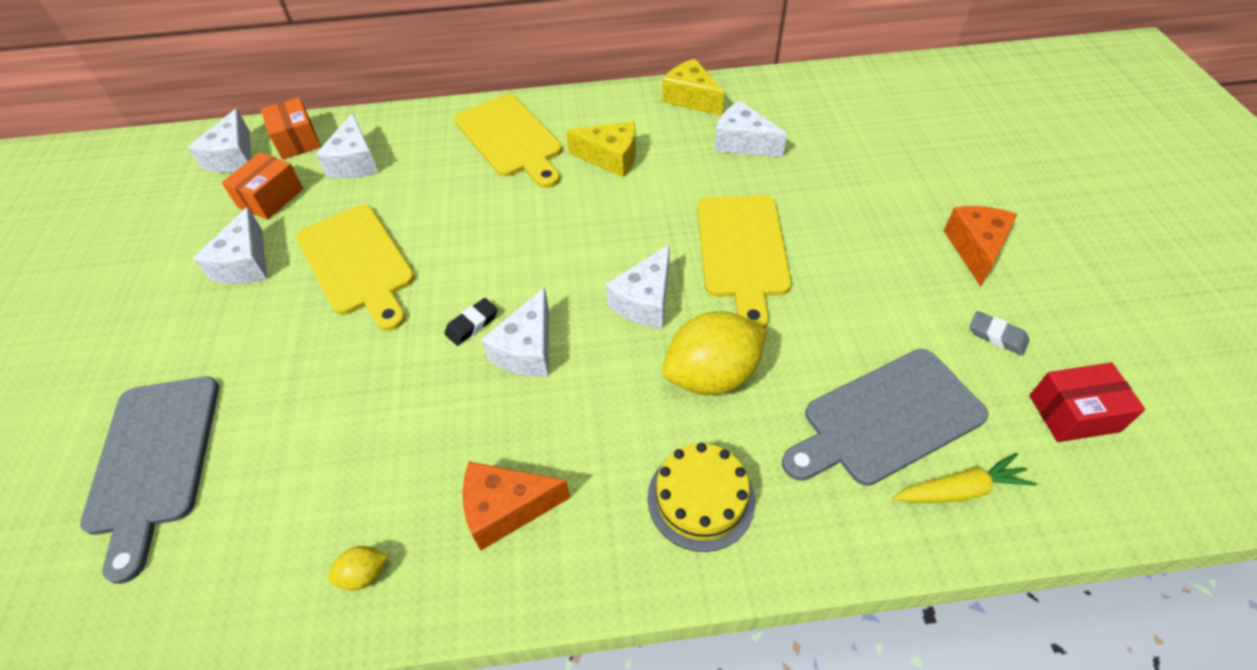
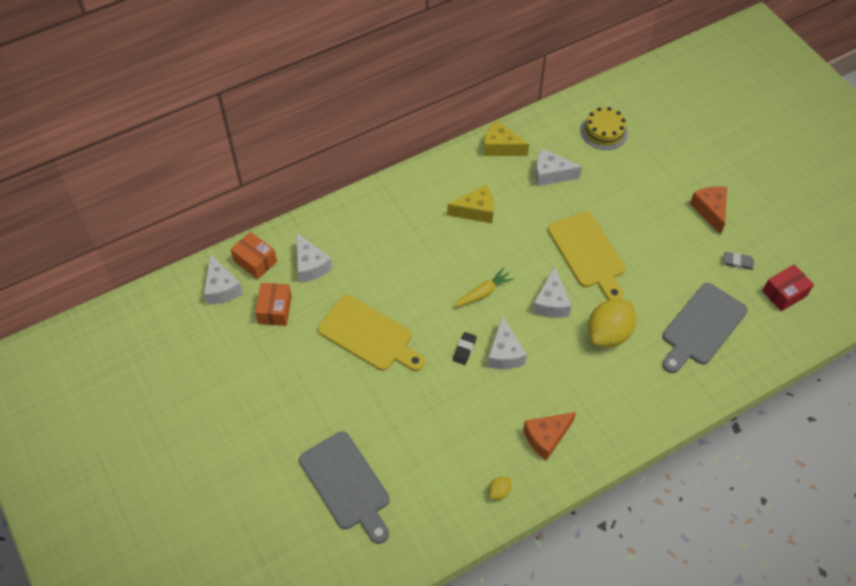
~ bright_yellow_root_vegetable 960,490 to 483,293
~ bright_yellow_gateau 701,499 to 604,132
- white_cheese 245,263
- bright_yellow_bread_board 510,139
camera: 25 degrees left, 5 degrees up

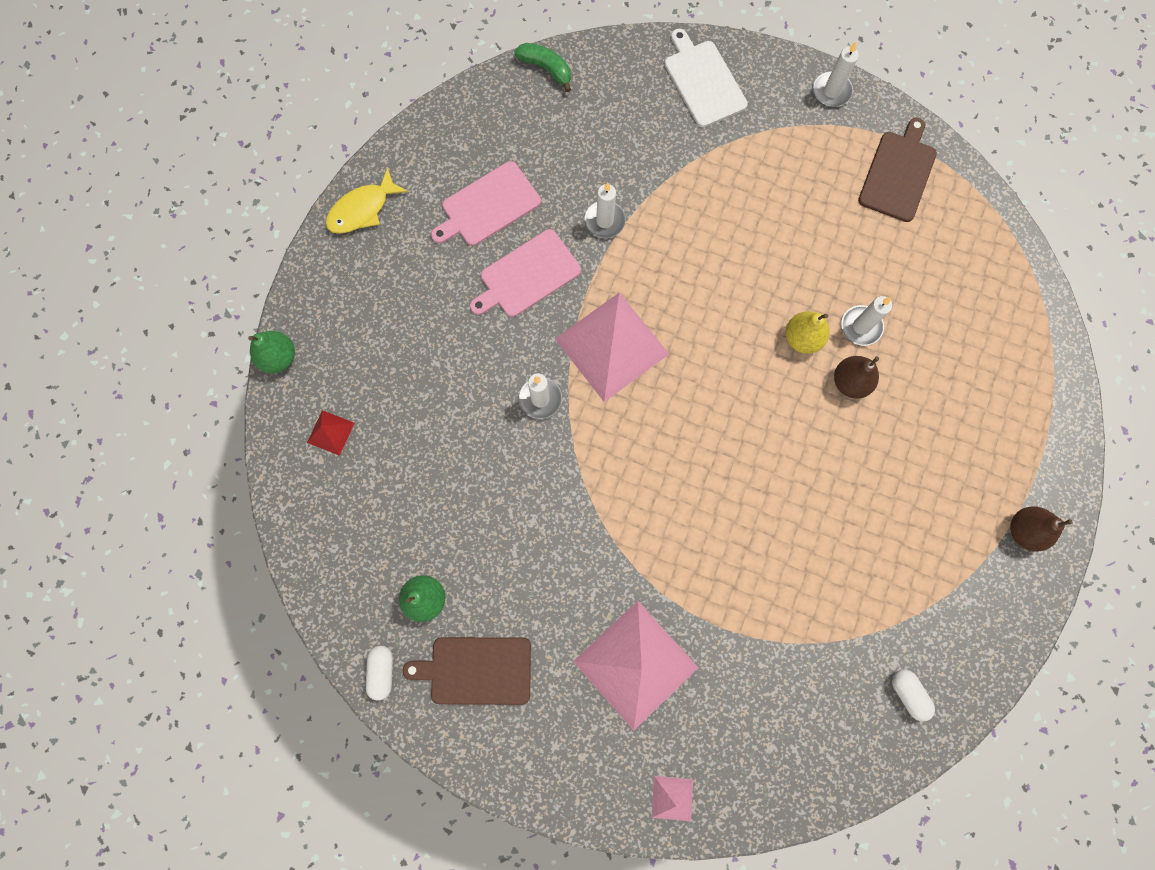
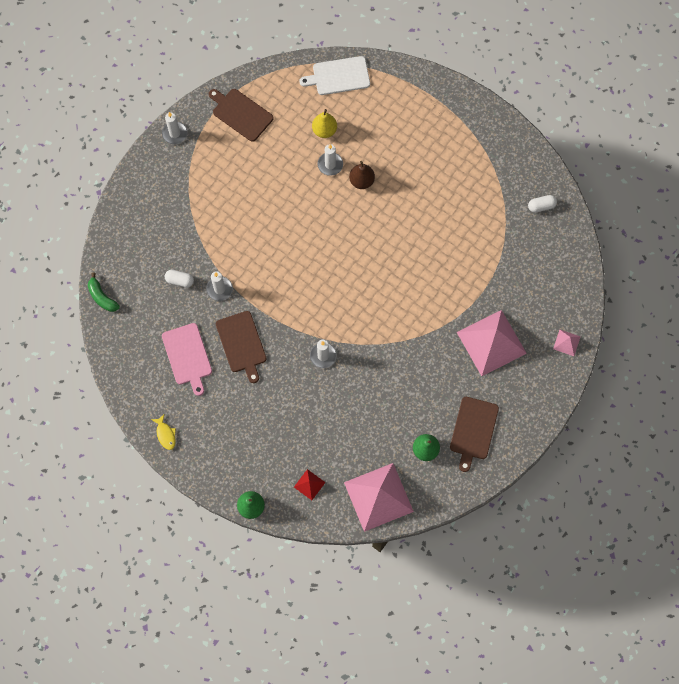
~ green_banana_fruit 546,68 = 102,297 90 degrees counterclockwise
~ bright_yellow_fish 362,209 = 165,434 x0.65
~ white_capsule 382,671 to 180,281
~ rose-pink_bread_board 527,275 to dark_brown_bread_board 241,344
~ white_bread_board 703,81 to 338,76
~ bright_yellow_toy_pear 802,338 to 324,130
~ rose-pink_pyramid_shape 612,346 to 378,496
- dark_brown_toy_pear 1024,530
camera: 75 degrees left, 5 degrees down

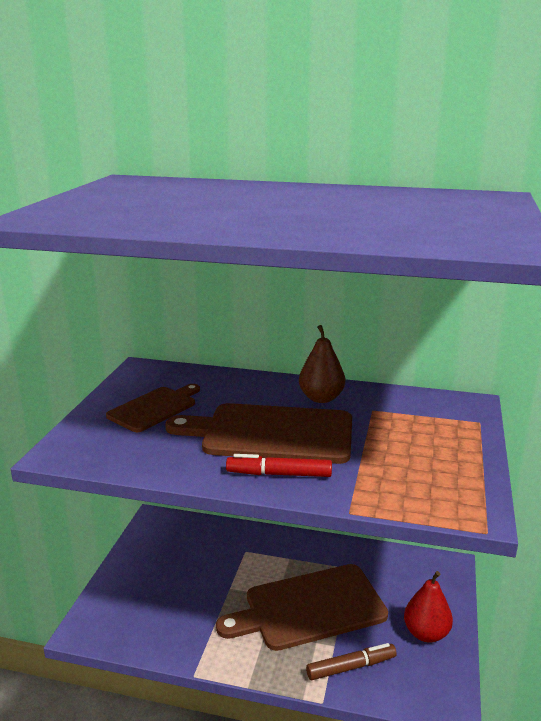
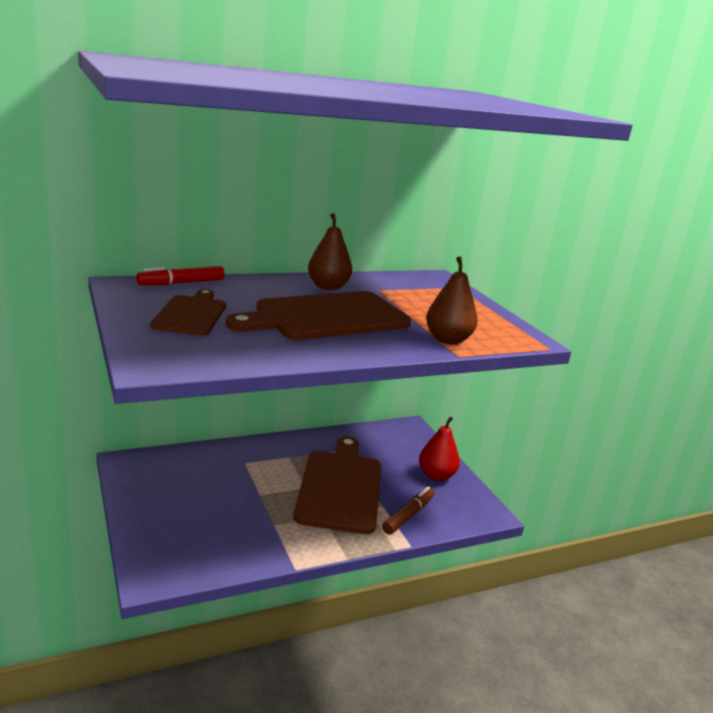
~ scarlet_felt_pen 279,474 to 181,283
~ dark_brown_bread_board 309,608 = 340,487 150 degrees clockwise
+ dark_brown_toy_pear 447,340
camera: 40 degrees left, 0 degrees up

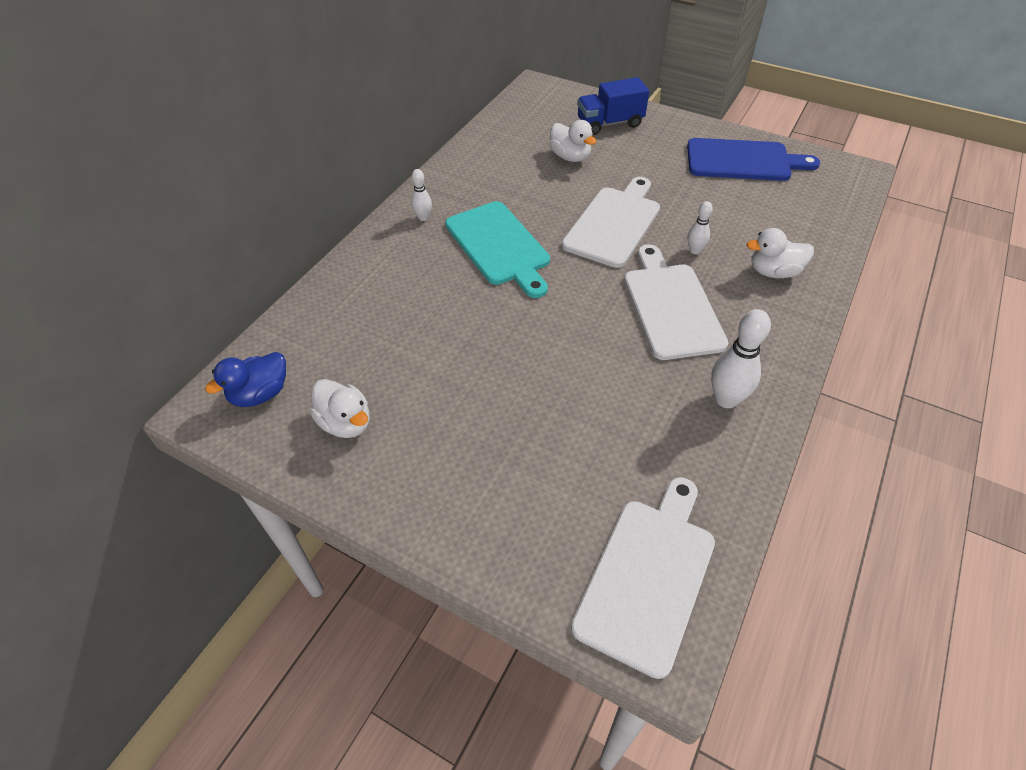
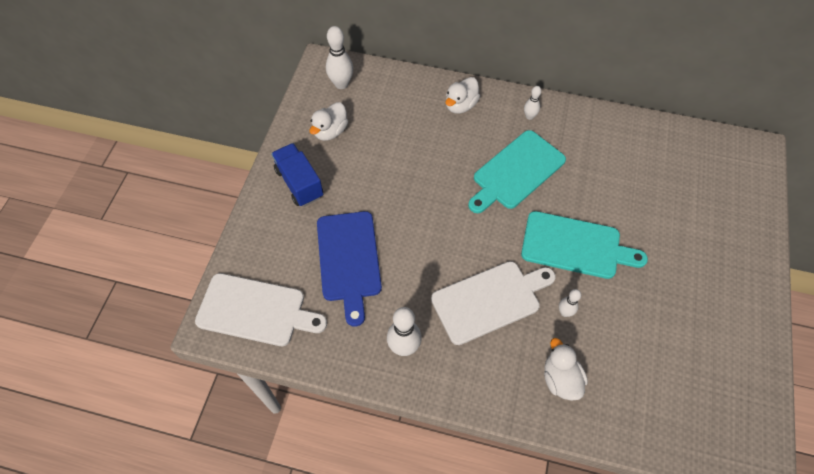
~ blue_truck 610,123 to 299,183
~ blue_bread_board 743,161 to 348,260
~ blue_duck 260,394 to white_skittle 341,84
~ white_duck 570,157 to 460,105
~ white_bread_board 614,224 to aqua_bread_board 575,246
camera: 75 degrees right, 10 degrees up

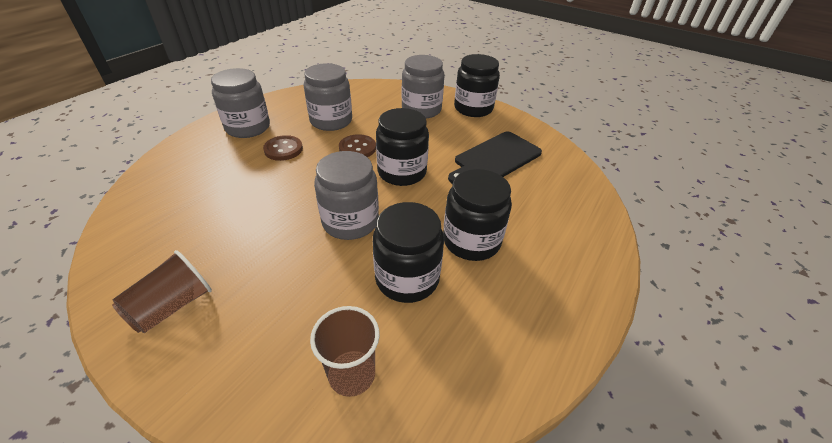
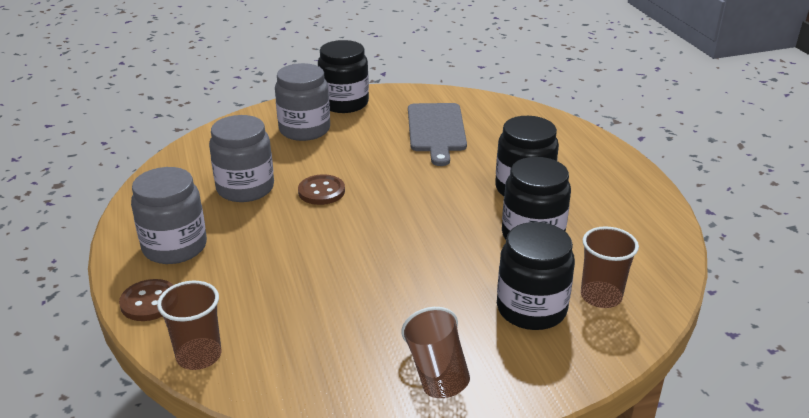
~ dark_brown_shirt_button 283,149 to 149,302
+ dark_brown_cup 199,356
~ jet-black_bread_board 495,158 to gray_bread_board 436,130
~ jet-black_jam_jar 402,172 to 531,309
- gray_jam_jar 350,221
camera: 50 degrees left, 10 degrees down

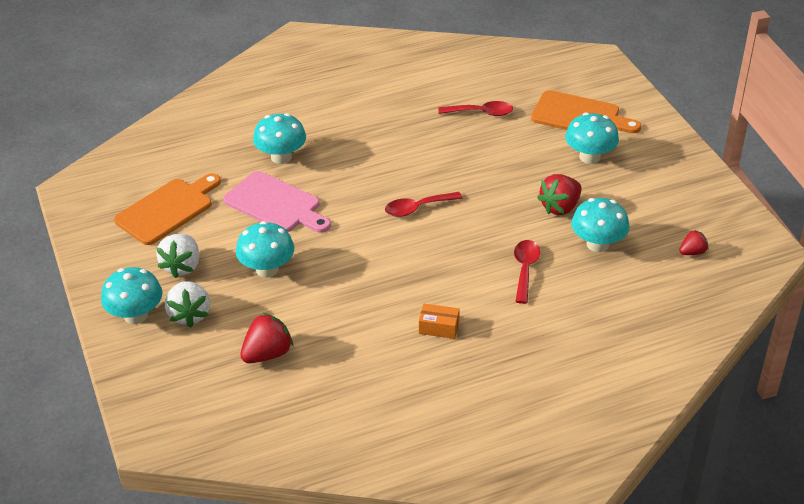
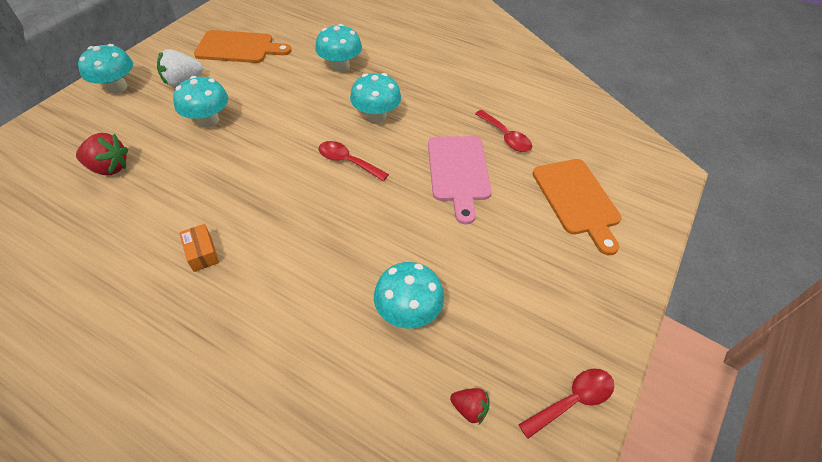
~ aqua_toadstool 589,157 to 376,116
~ rose-pink_bread_board 276,204 to 458,172
~ scarlet_spoon 525,269 to 573,400
- white_toy_strawberry 189,315
- scarlet_toy_strawberry 560,207
camera: 50 degrees right, 10 degrees up

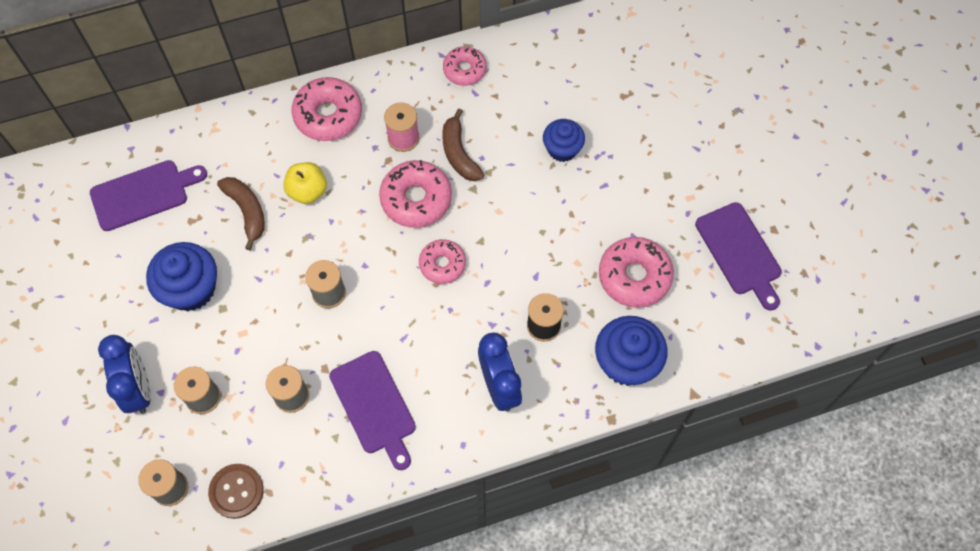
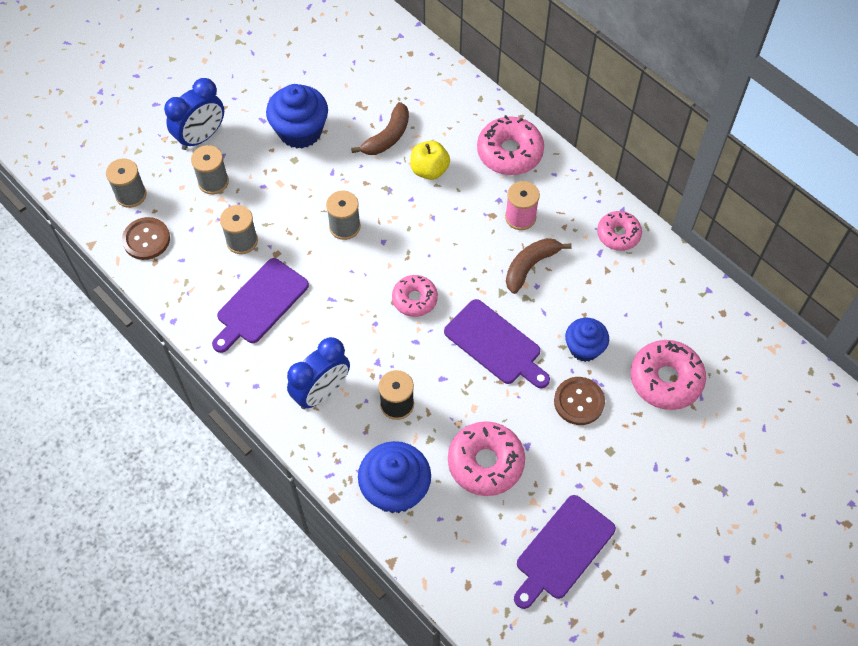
~ violet_bread_board 143,194 to 495,344
+ dark_brown_shirt_button 579,402
~ rose-pink_donut 416,199 to 665,379
camera: 65 degrees right, 5 degrees down

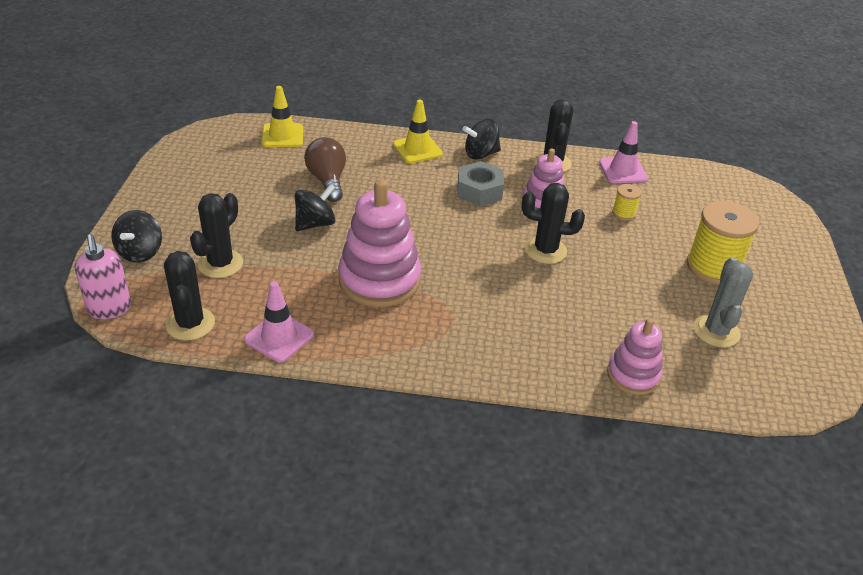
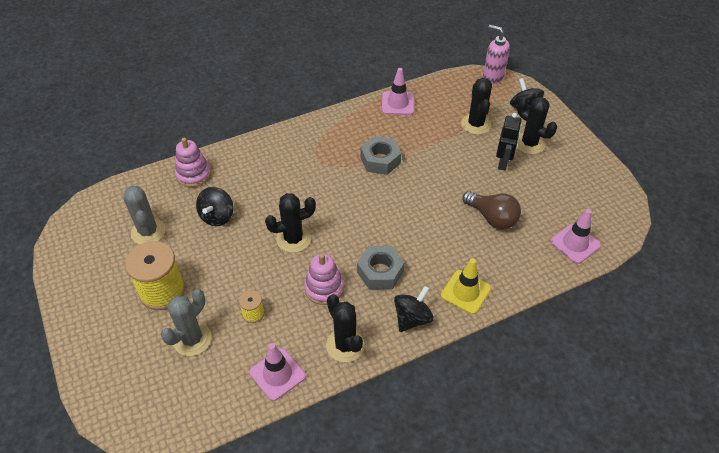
+ gray_prickly_plant 192,339
~ jet-black_whirligig 315,224 to 217,216
~ rose-pink_stacking_rings 379,280 to gray_hex_nut 380,160
+ jet-black_robot_figure 503,163
~ jet-black_prickly_plant 190,324 to 529,143
~ bright_yellow_road_cone 282,136 to rose-pink_road_cone 575,243
camera: 150 degrees right, 10 degrees up

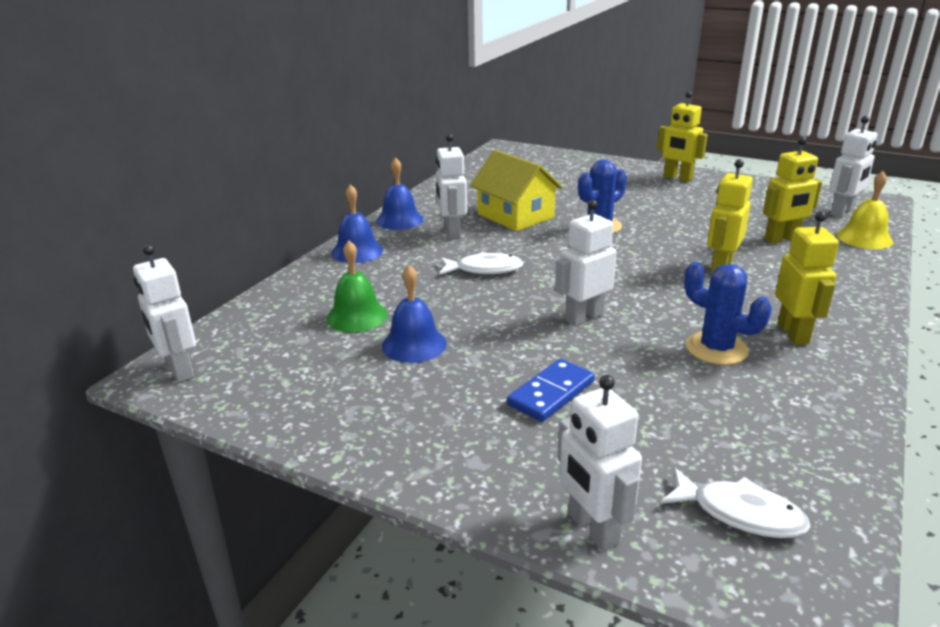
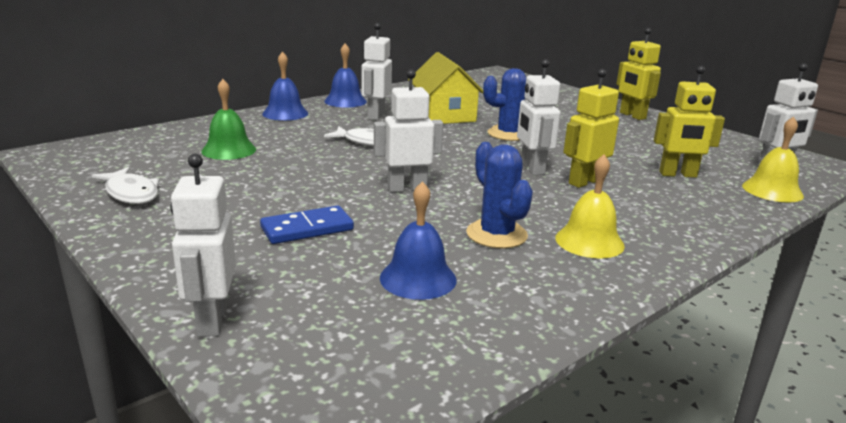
~ white_fish 739,513 to 131,193
~ blue_school_bell 414,344 to 418,278
~ white_robot_figure 179,370 to 532,168
~ bright_yellow_robot_figure 793,333 to bright_yellow_school_bell 589,241
camera: 20 degrees right, 5 degrees down

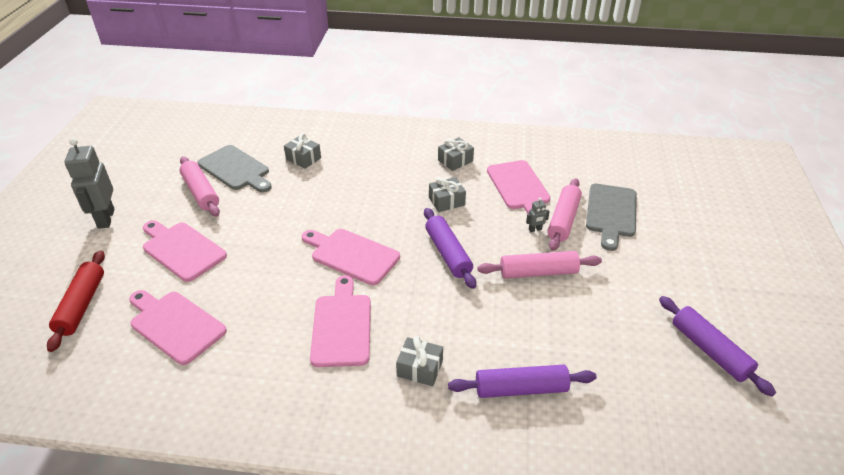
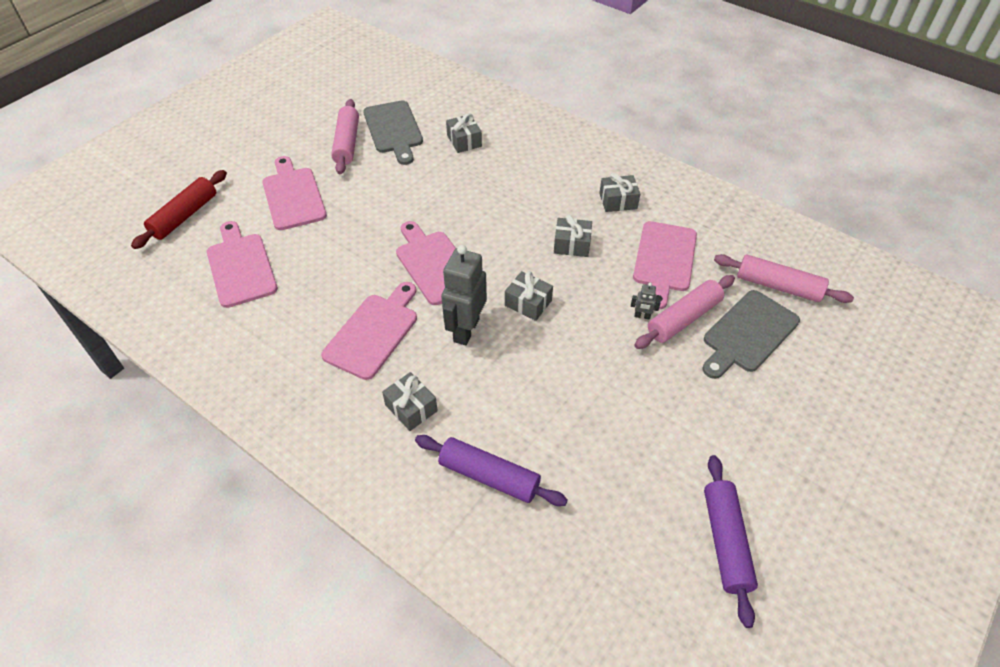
~ gray_robot_figure 105,218 to 466,330
~ violet_rolling_pin 448,253 to gray_gift 528,303
~ rose-pink_rolling_pin 538,272 to 778,286
camera: 30 degrees right, 10 degrees up

